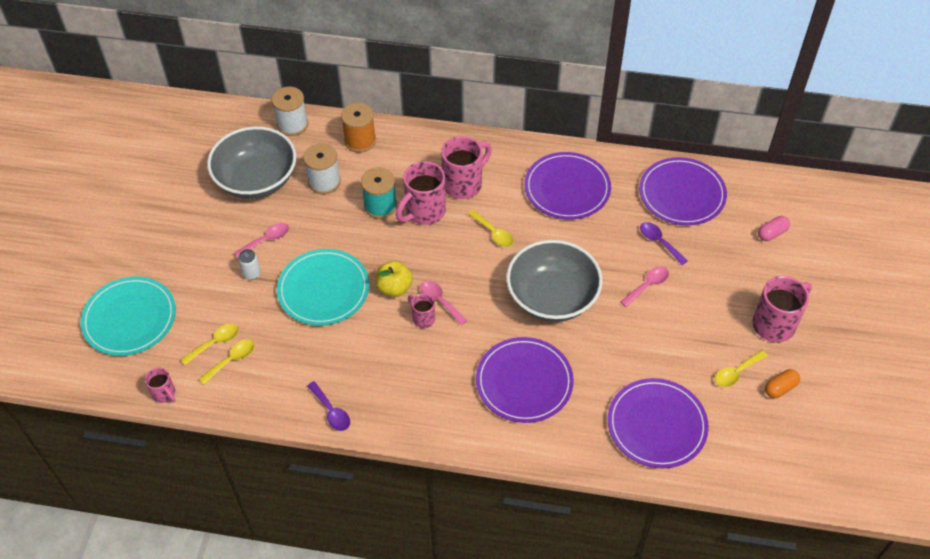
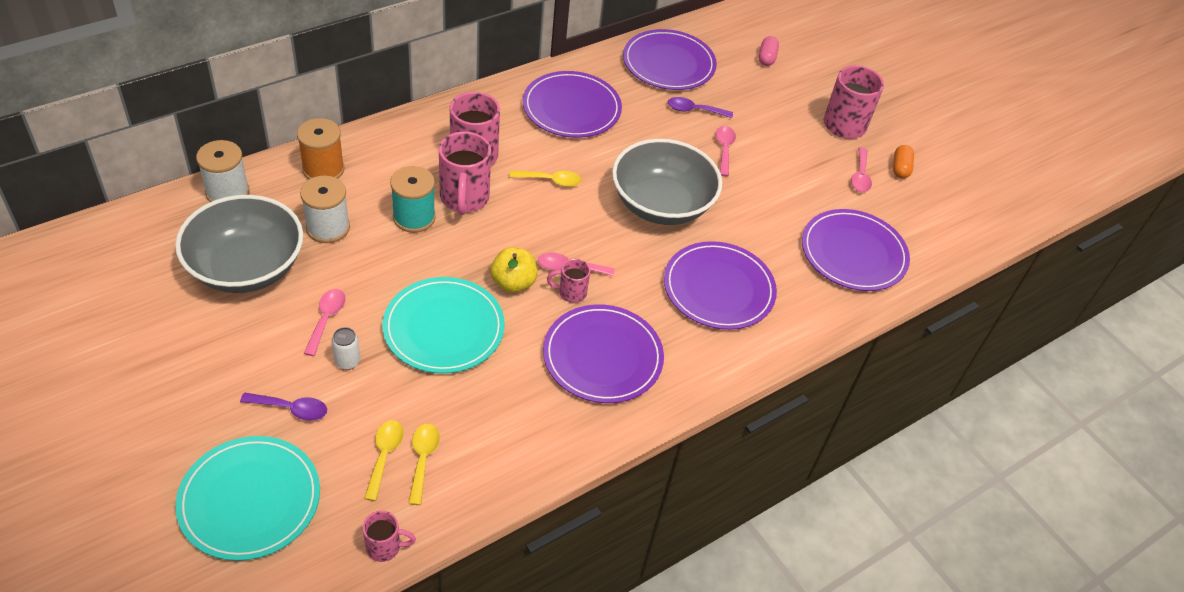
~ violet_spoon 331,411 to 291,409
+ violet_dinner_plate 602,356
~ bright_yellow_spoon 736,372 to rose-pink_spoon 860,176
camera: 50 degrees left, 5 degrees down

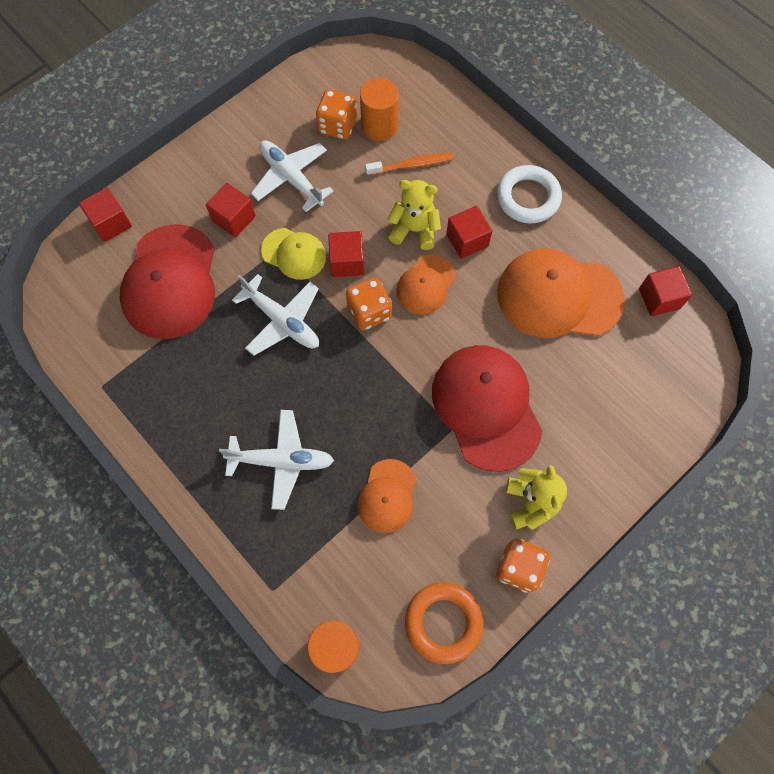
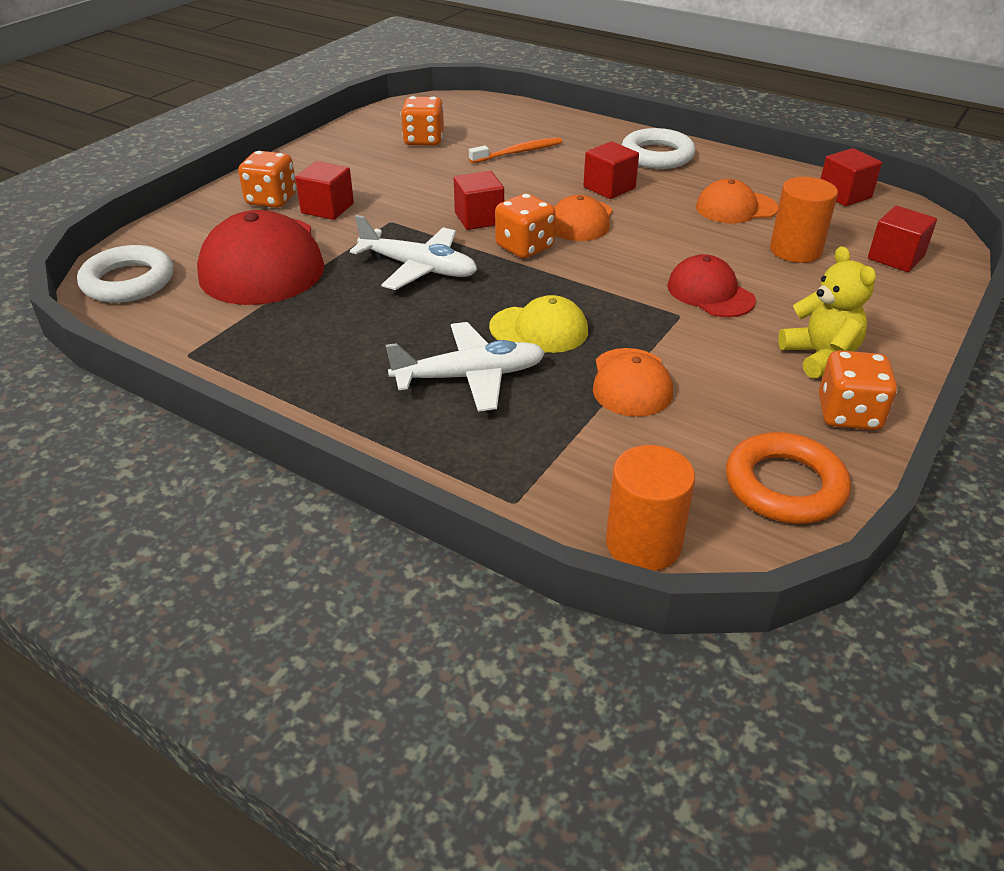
+ white_torus 128,281
+ orange_die 271,200
~ bright_yellow_baseball_cap 294,254 to 539,329
~ scarlet_baseball_cap 486,407 = 710,293 x0.54
~ orange_baseball_cap 558,296 = 736,208 x0.54
~ orange_solid_cylinder 379,126 to 795,250
~ scarlet_solid_cube 111,223 to 895,257
- white_toy_plane 291,178
- bright_yellow_teddy_bear 414,230
camera: 15 degrees left, 30 degrees down

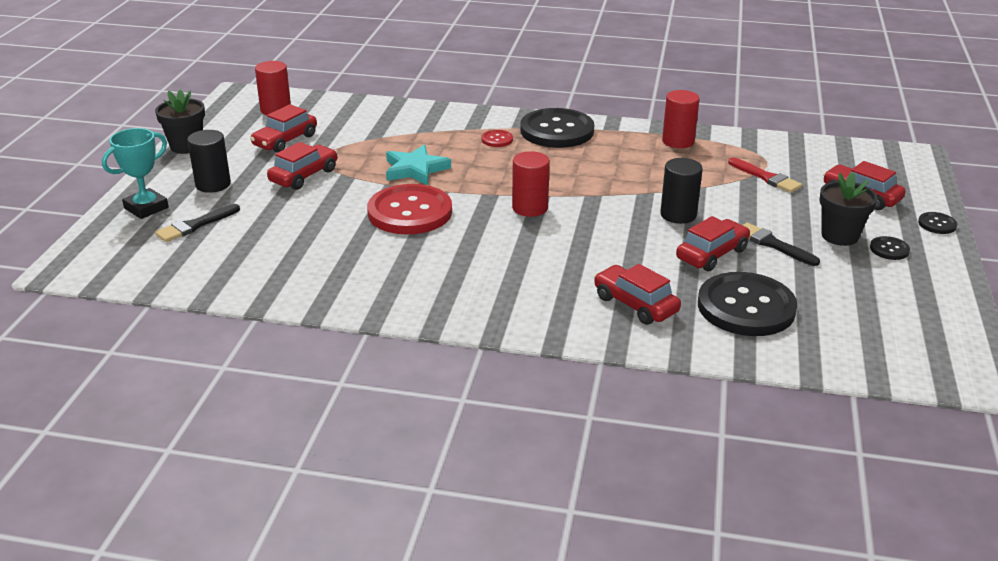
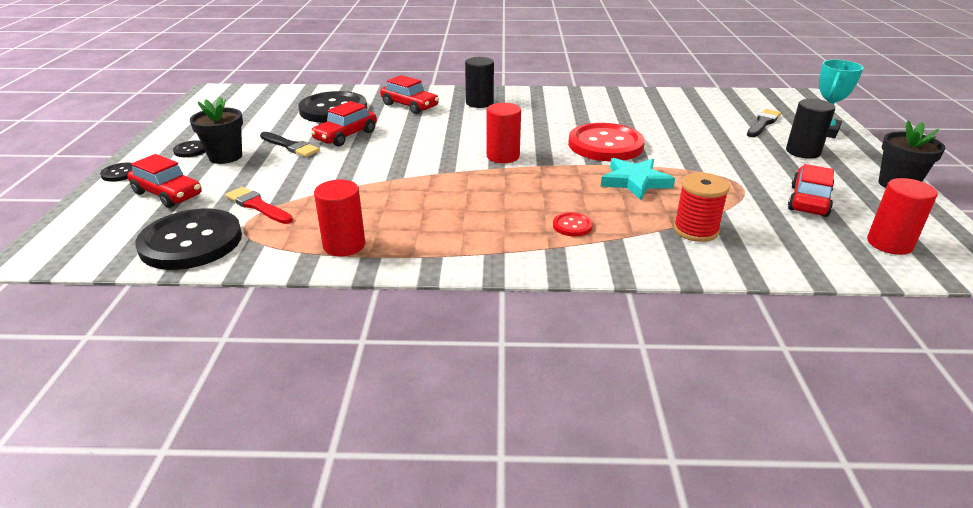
~ jet-black_shirt_button 557,131 to 191,242
~ jet-black_solid_cylinder 678,215 to 479,103
+ scarlet_spool 695,230
- scarlet_automobile 304,176
camera: 170 degrees right, 0 degrees up

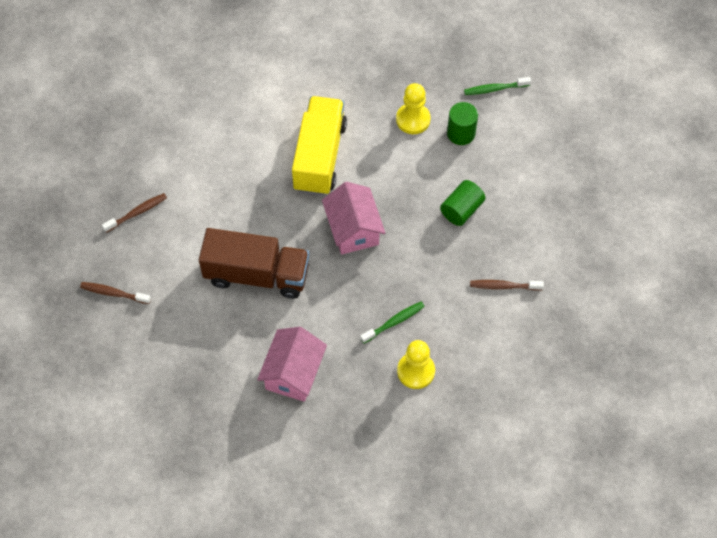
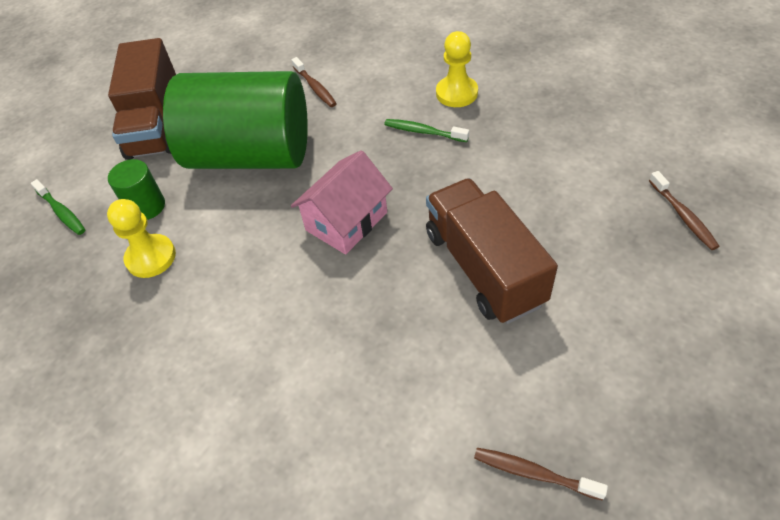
+ dark_brown_truck 156,124
~ green_solid_cylinder 461,210 = 251,155 x2.46
~ dark_brown_dental_brush 113,293 to 683,216
- rose-pink_cottage 293,373
- bright_yellow_truck 319,156
camera: 120 degrees left, 10 degrees down

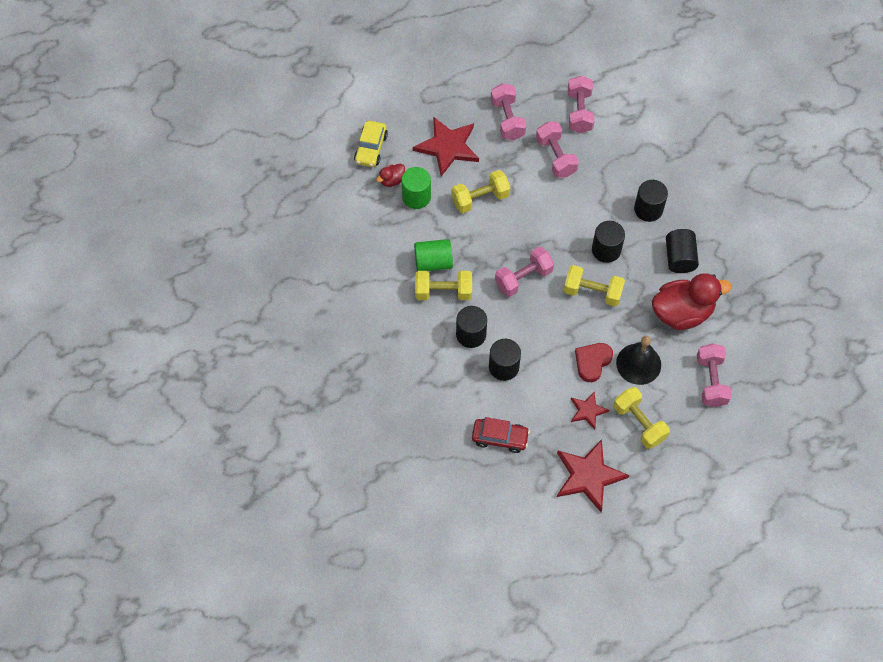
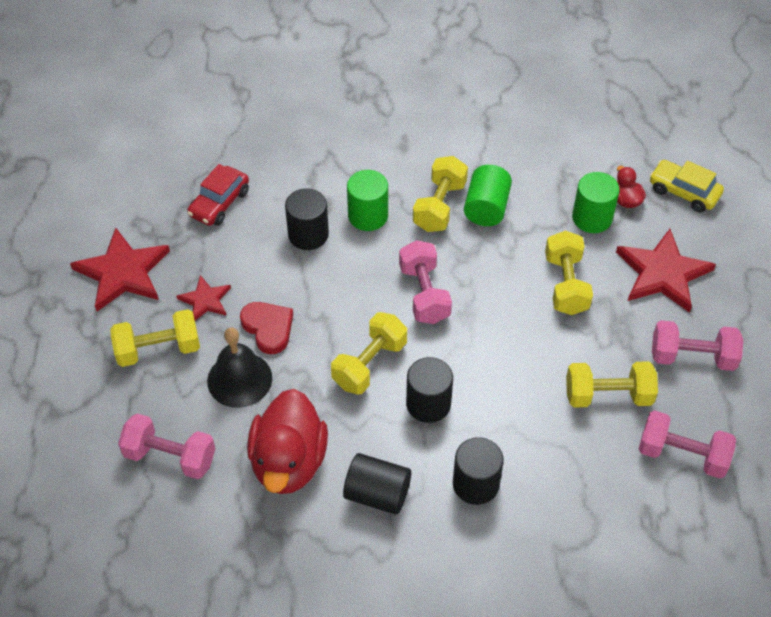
~ jet-black_solid_cylinder 471,334 to green_solid_cylinder 368,216
~ rose-pink_dumbbell 555,157 to bright_yellow_dumbbell 608,395
camera: 110 degrees right, 10 degrees down

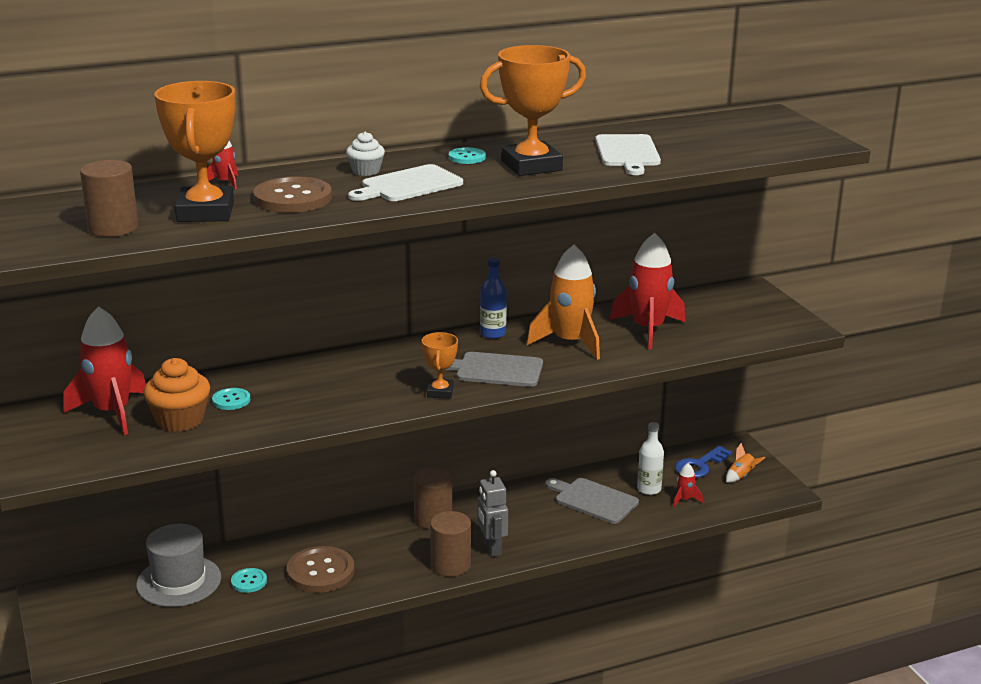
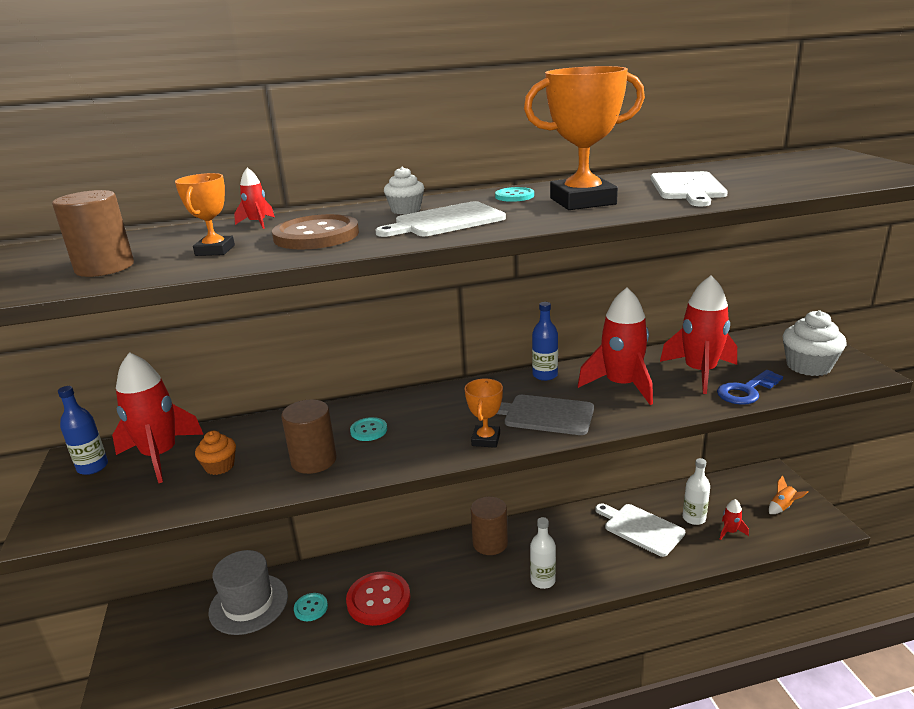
+ blue_flask 93,467
~ orange_trophy 205,212 = 215,250 x0.53
~ orange_cupcake 180,420 = 220,466 x0.59
~ dark_brown_solid_cylinder 450,565 to 314,460
~ dark_brown_shirt_button 320,572 to scarlet_shirt_button 378,600
~ aqua_shirt_button 231,400 to 369,430
~ gray_robot_figure 491,548 to white_flask 543,580
~ orange_rocket 570,342 to scarlet_rocket 621,385
~ gray_bread_board 593,500 to white_bread_board 641,528
~ blue_key 699,465 to 746,391
+ white_cupcake 808,366
camera: 10 degrees right, 0 degrees up

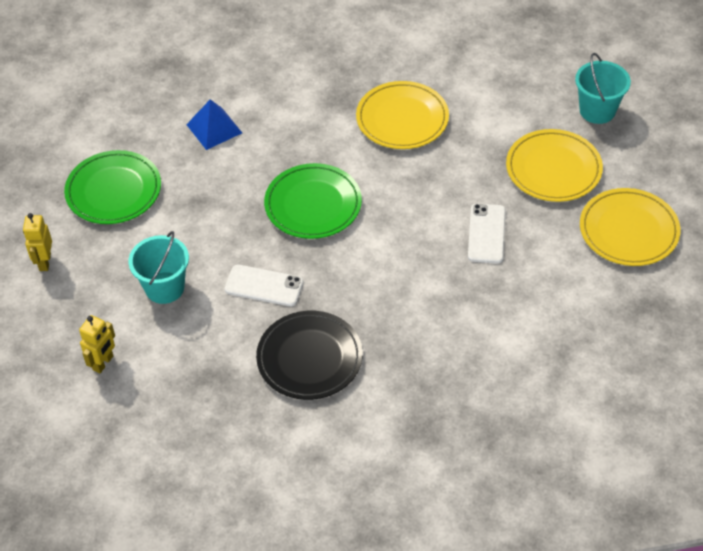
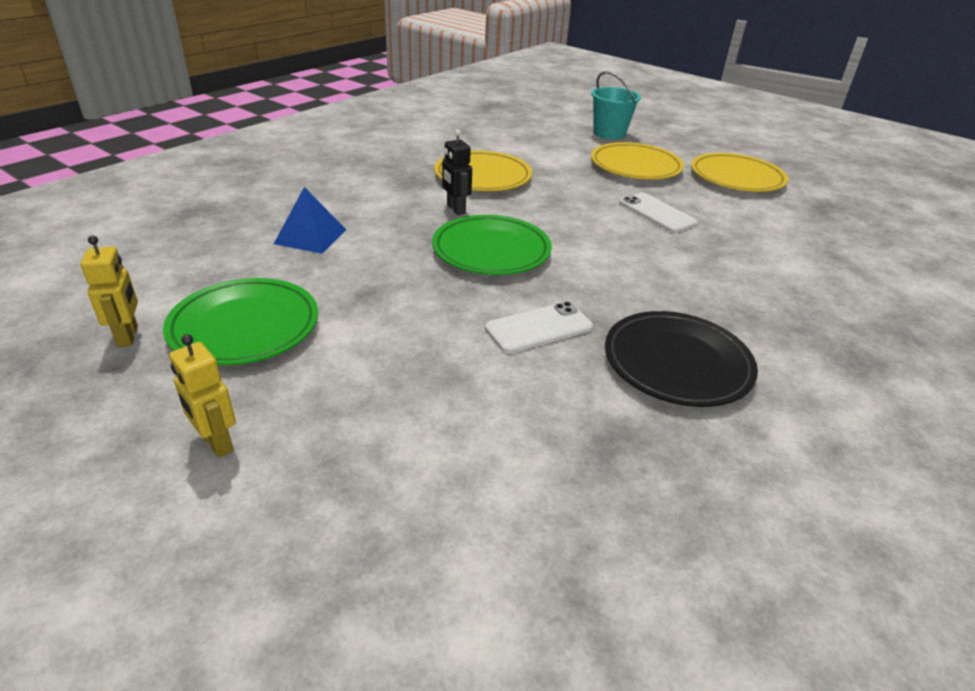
~ bright_yellow_robot_figure 103,363 to 128,336
+ jet-black_robot_figure 455,209
- aqua_bucket 164,288
camera: 45 degrees left, 15 degrees down

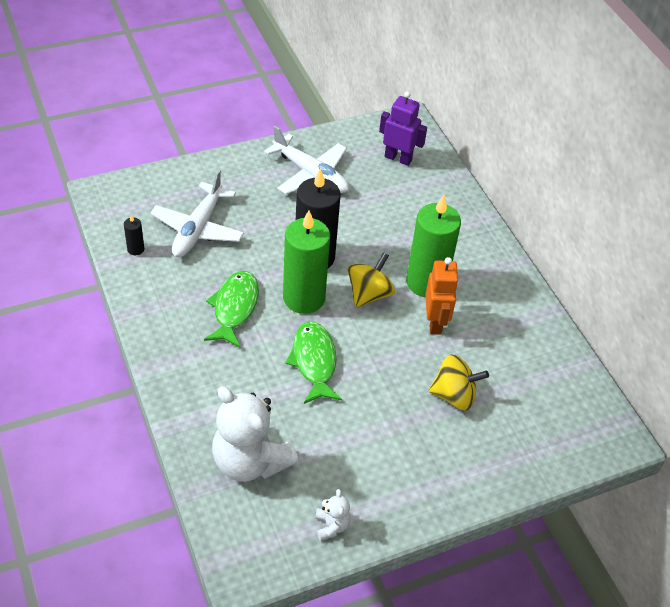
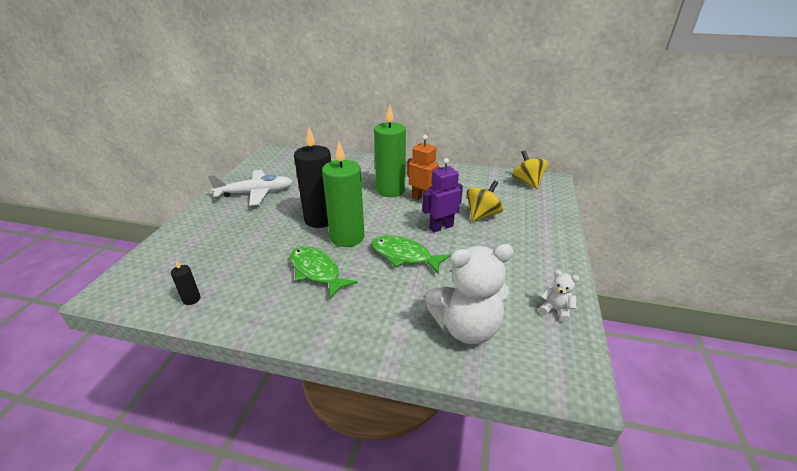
~ violet_robot_figure 398,158 to 441,227
~ bright_yellow_whirligig 369,294 to 527,182
- white_toy_plane 198,229
camera: 50 degrees left, 15 degrees down

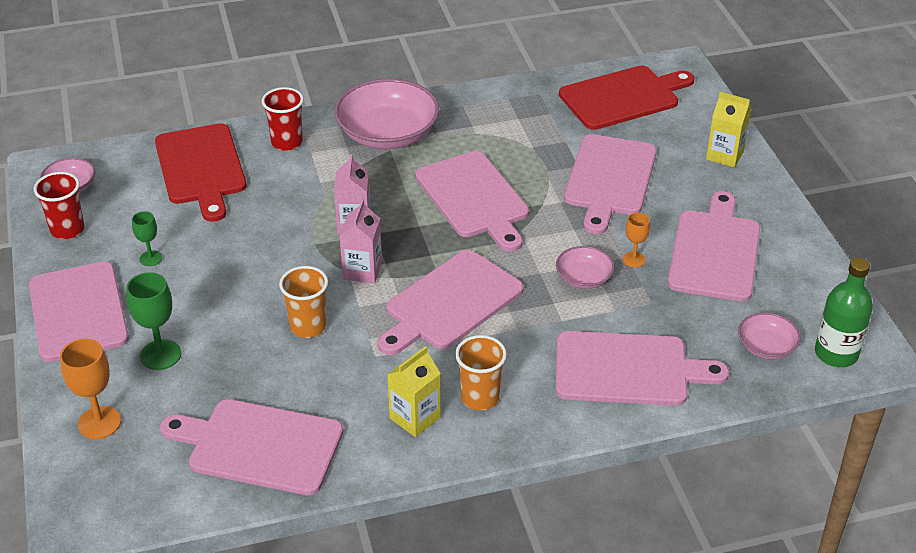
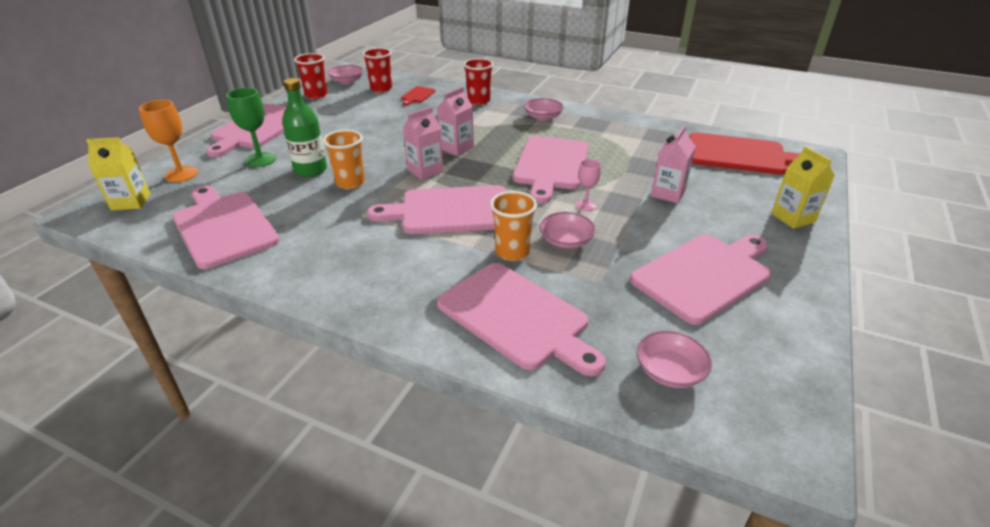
~ bright_yellow_milk_carton 415,418 to 131,202
~ green_flask 836,354 to 310,170
+ scarlet_cup 381,89
~ scarlet_bread_board 201,168 = 417,95 x0.44
~ orange_cup 480,398 to 512,252
~ rose-pink_deep_dish 387,134 = 543,117 x0.50
+ rose-pink_chalice 585,205
~ rose-pink_bread_board 609,179 to rose-pink_milk_carton 668,193
- green_chalice 151,258
- orange_chalice 634,259
camera: 40 degrees right, 5 degrees down

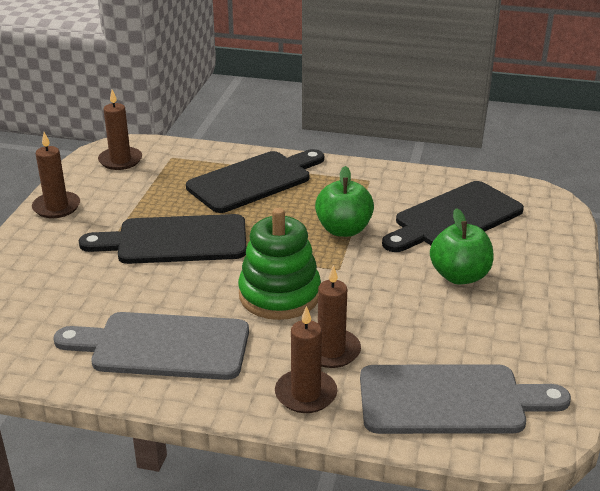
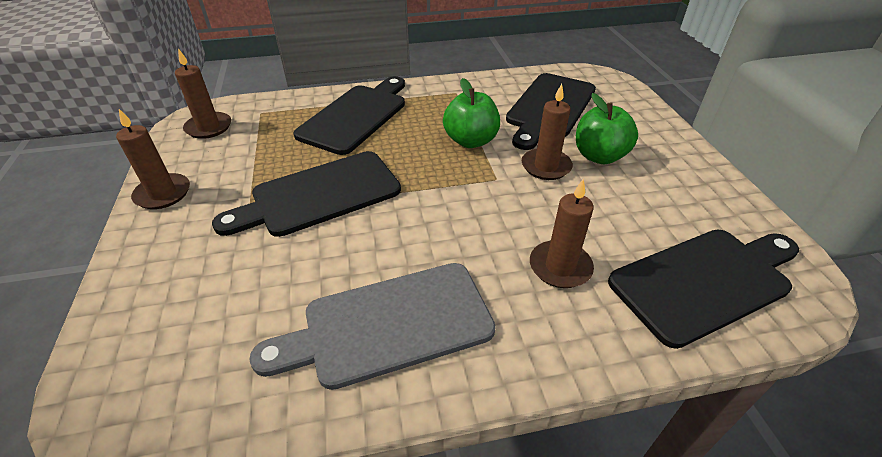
~ dark_brown_pillar_candle 306,394 to 546,166
~ gray_bread_board 450,400 to jet-black_bread_board 704,281
- green_stacking_rings 279,295
camera: 25 degrees left, 10 degrees up

